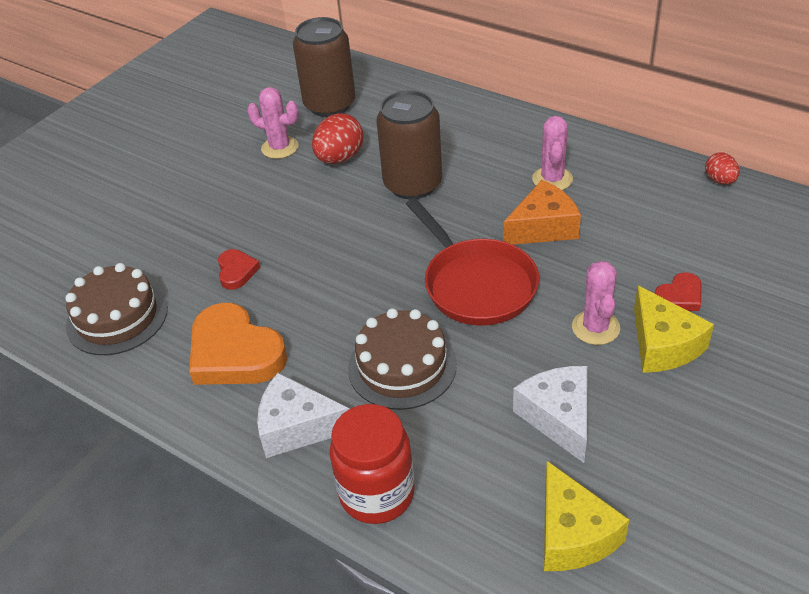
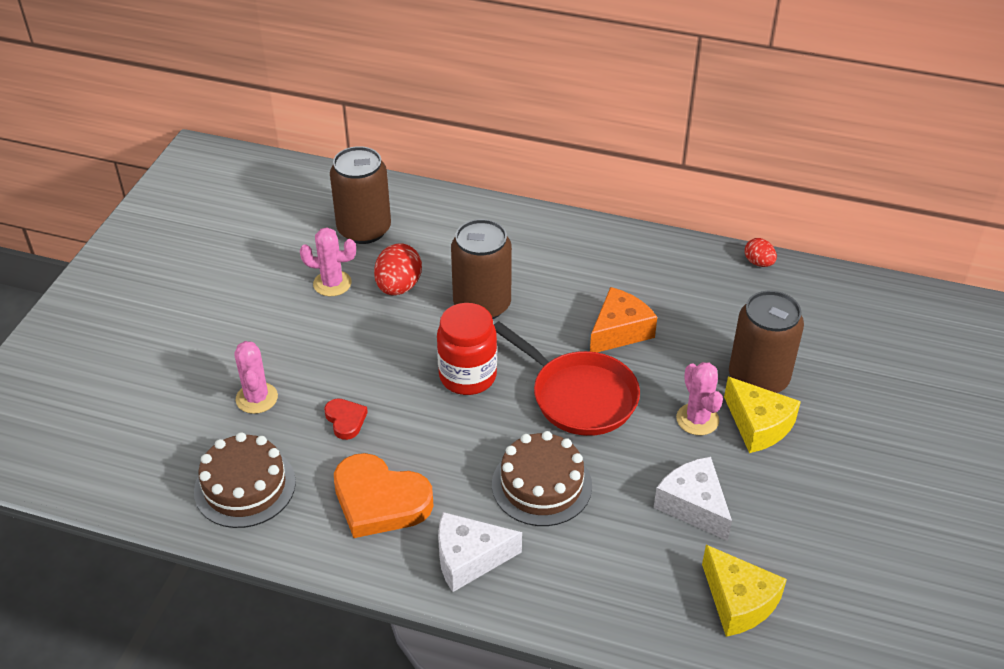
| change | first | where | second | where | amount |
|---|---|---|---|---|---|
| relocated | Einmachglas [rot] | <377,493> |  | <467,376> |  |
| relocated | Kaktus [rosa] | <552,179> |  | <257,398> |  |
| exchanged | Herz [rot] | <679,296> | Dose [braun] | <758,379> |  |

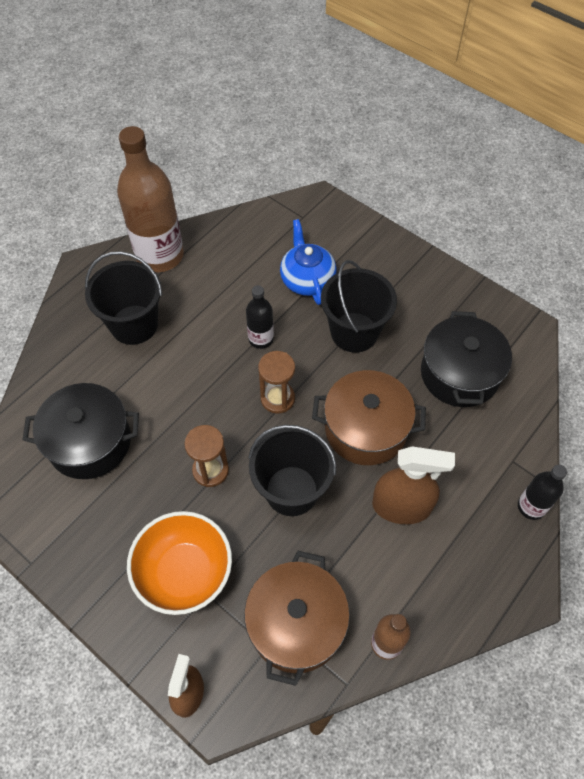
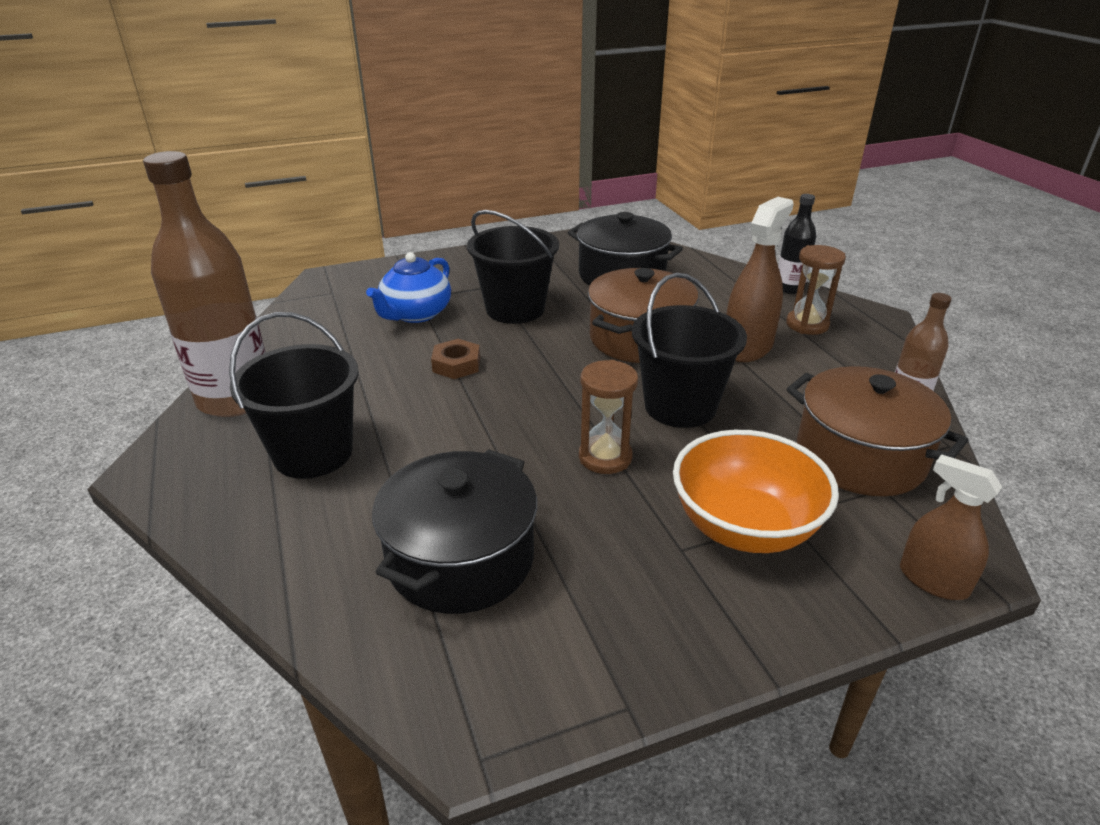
| change | first | where | second | where | amount |
|---|---|---|---|---|---|
| relocated | Sanduhr [braun] | <277,398> |  | <807,324> |  |
| exchanged | Flasche [schwarz] | <261,339> | Sechskantmutter [braun] | <456,365> |  |
| spun | Teekanne [blau] | <307,279> |  | <415,314> | 75 degrees counterclockwise |

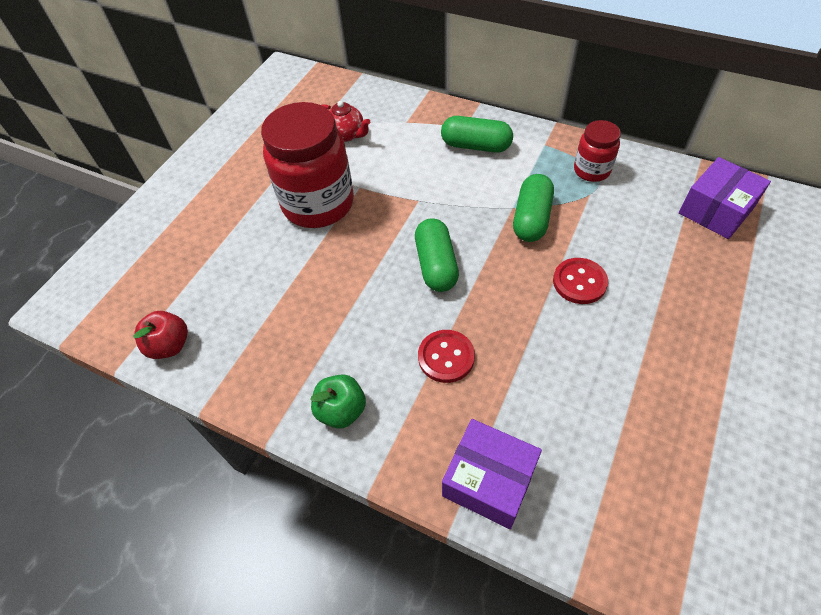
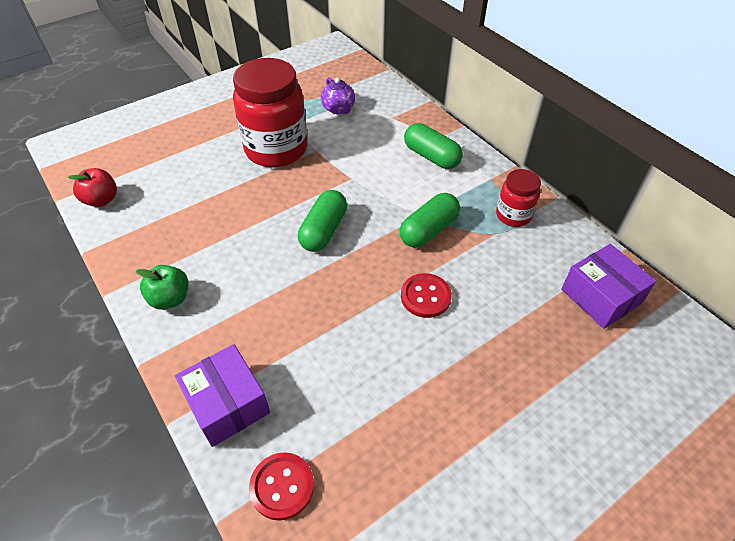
| change | first | where | second | where | amount |
|---|---|---|---|---|---|
| relocated | Knopf [rot] | <446,357> |  | <282,486> |  |
| colour | Teekanne [rot] | <346,134> | Teekanne [lila] | <338,109> |  |
| spun | Schachtel [lila] | <716,210> |  | <600,296> | 75 degrees clockwise |

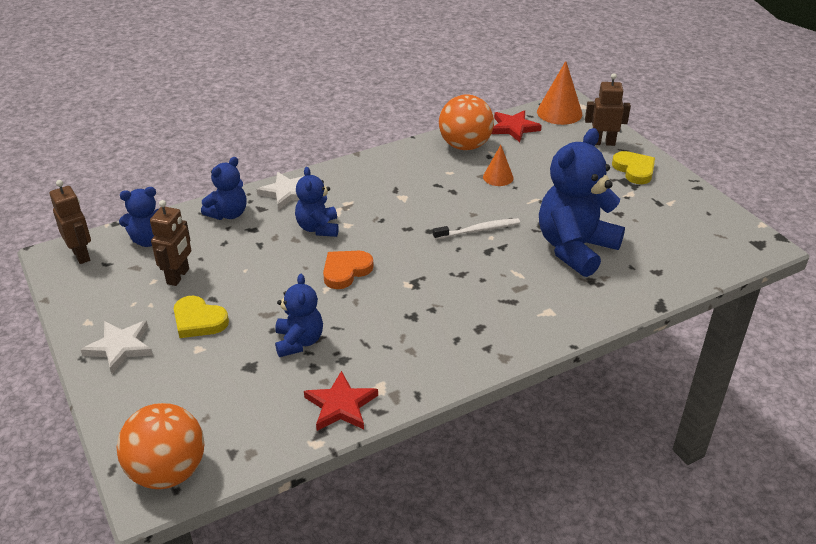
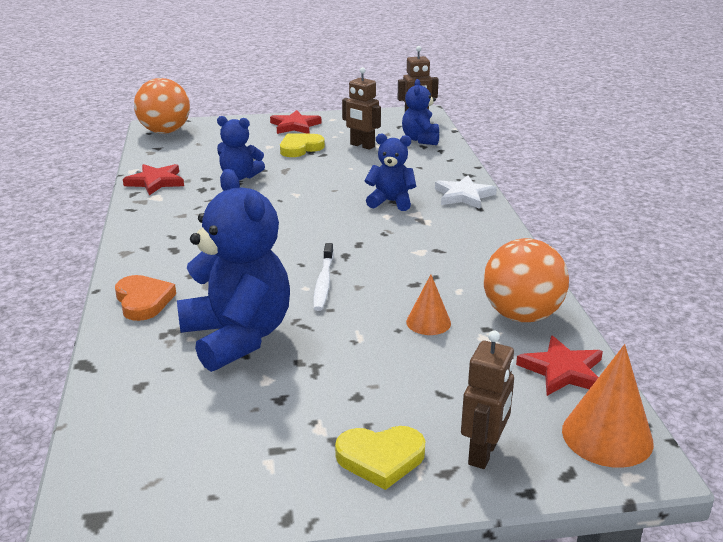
| change | first | where | second | where | amount |
|---|---|---|---|---|---|
| missing | Teddybär [blau] | <228,214> |  |  |  |
| relocated | Herz [orange] | <346,271> |  | <143,301> |  |
| colour | Stern [weiß] | <120,347> | Stern [rot] | <295,126> |  |

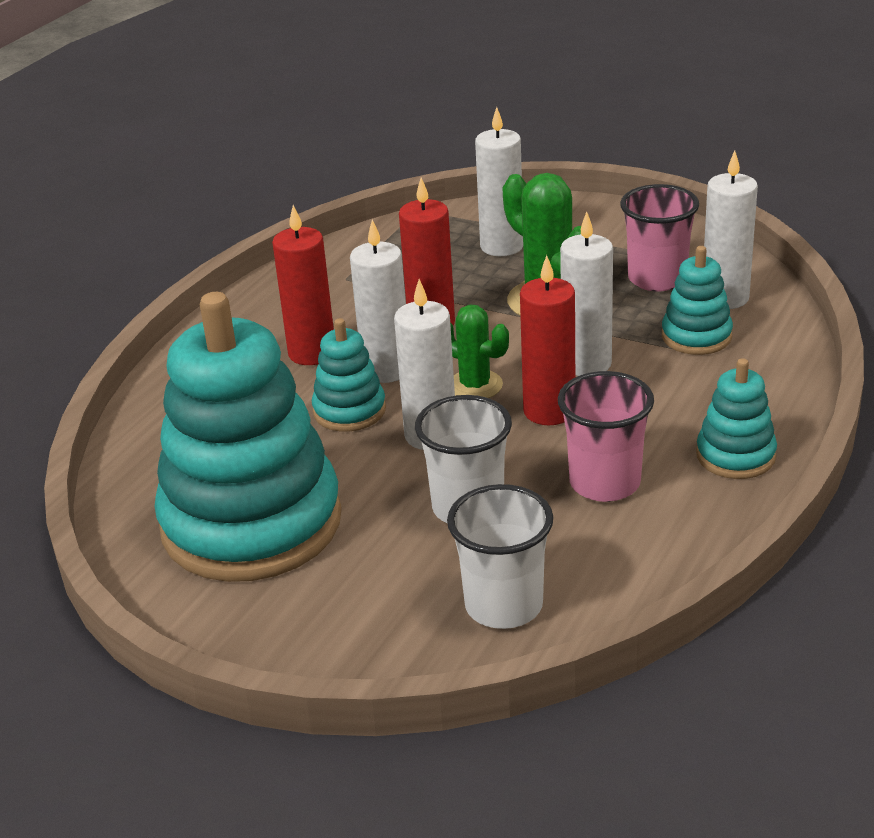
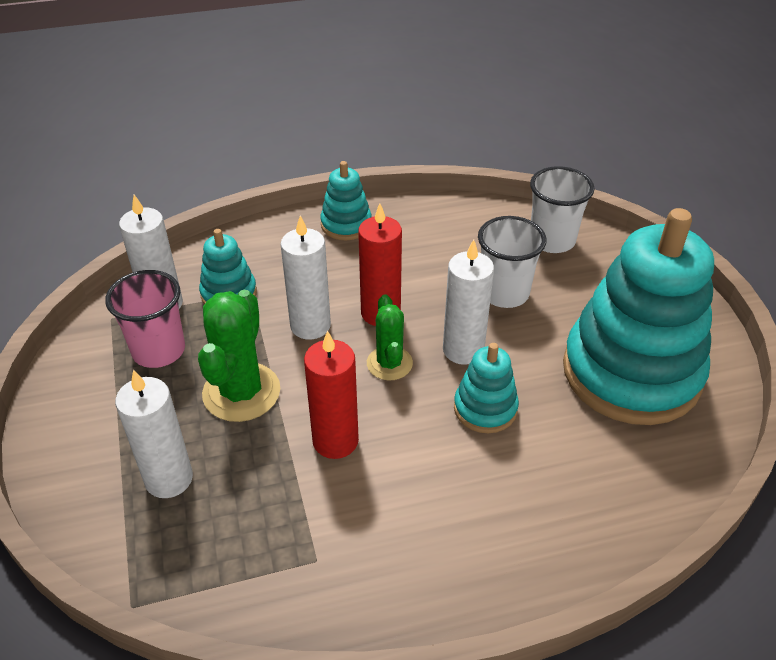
| change | first | where | second | where | amount |
|---|---|---|---|---|---|
| missing | Kerze [rot] | <312,353> |  |  |  |
| missing | Kerze [weiß] | <386,370> |  |  |  |
| missing | Becher [rosa] | <604,483> |  |  |  |

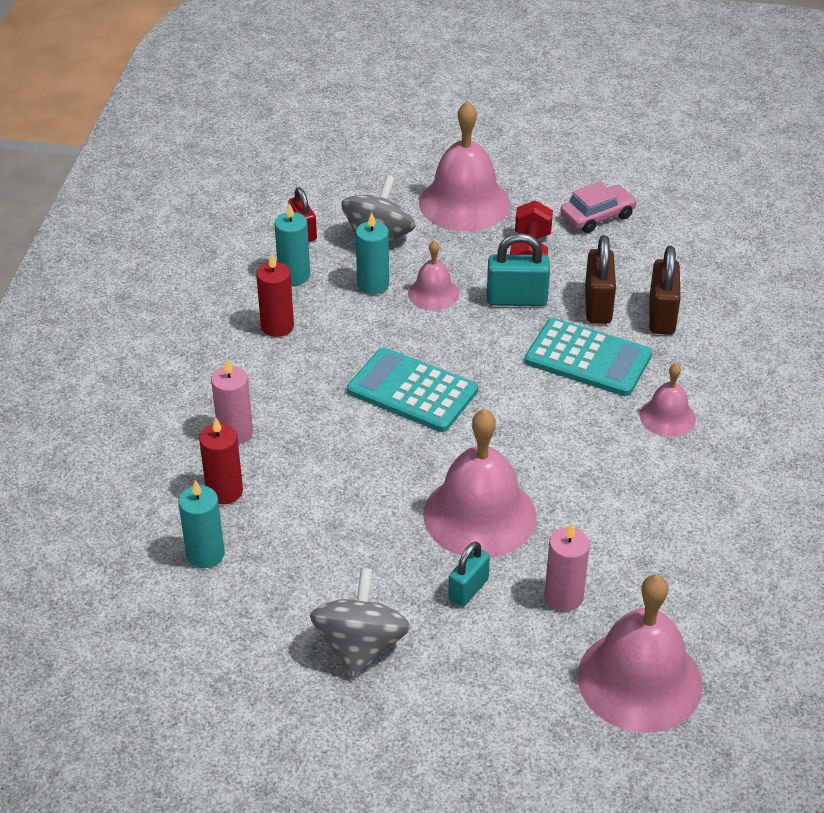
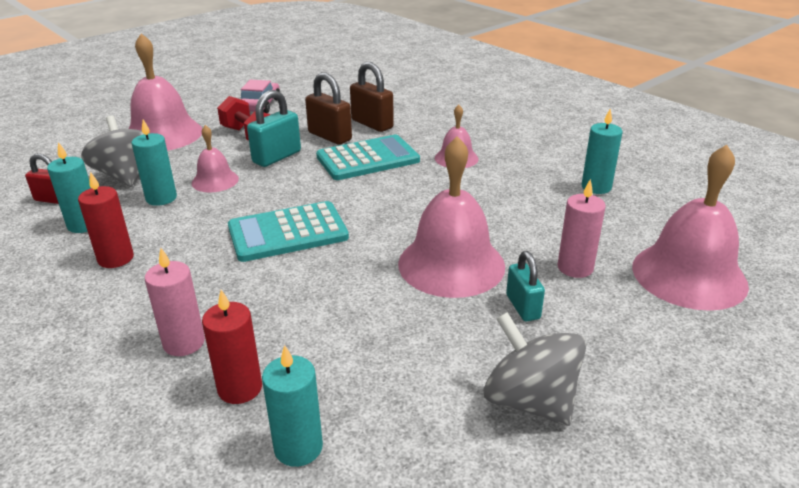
| change | first | where | second | where | amount |
|---|---|---|---|---|---|
| appeared |  |  | Kerze [türkis] | <596,187> |  |

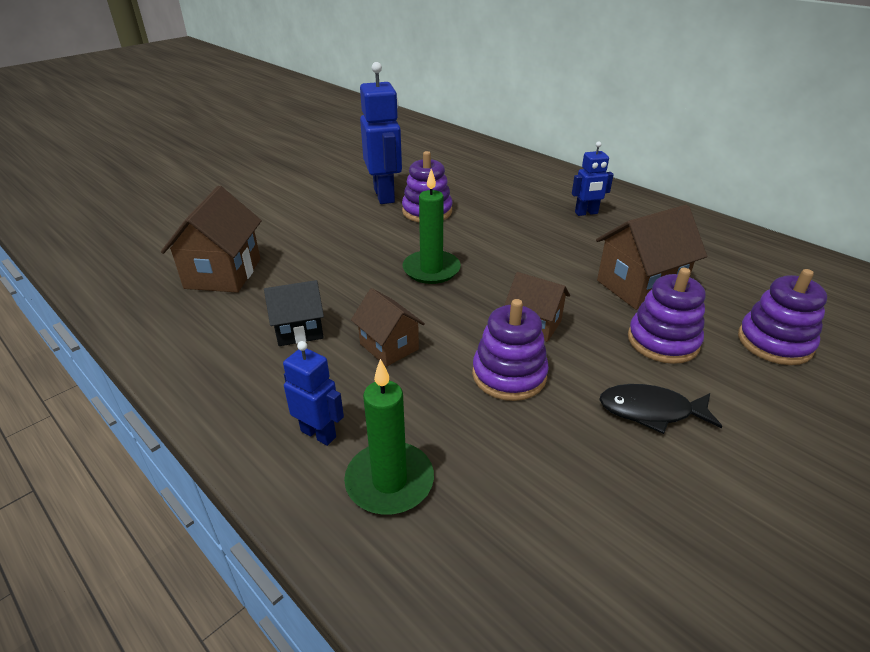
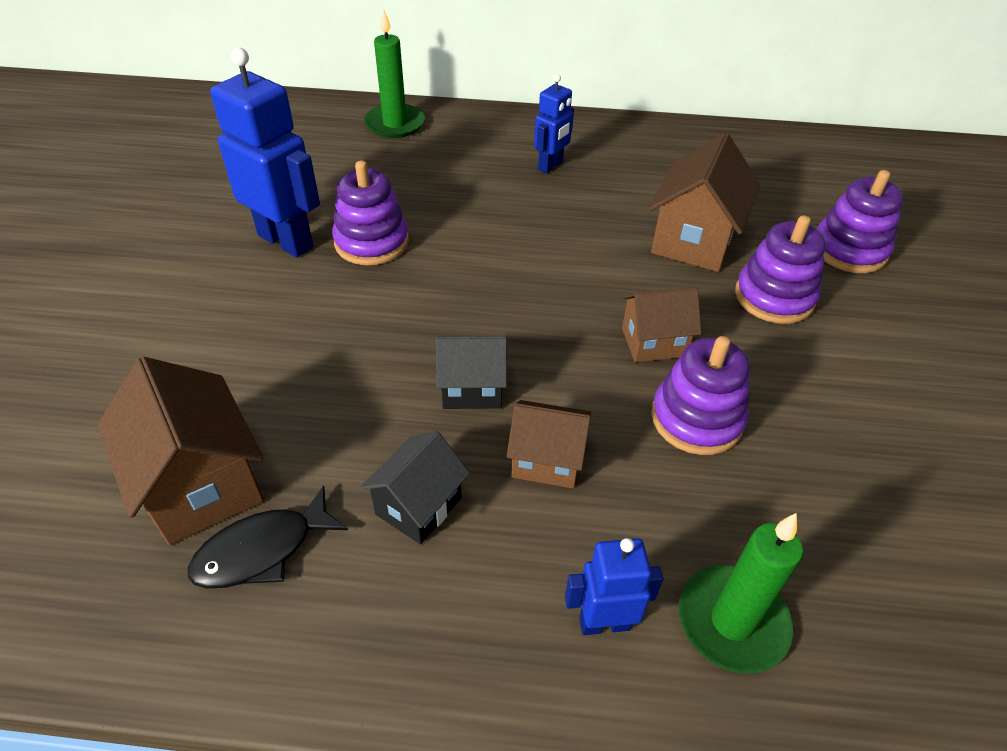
| change | first | where | second | where | amount |
|---|---|---|---|---|---|
| appeared |  |  | Haus [schwarz] | <472,389> |  |
| relocated | Kerze [grün] | <431,270> |  | <395,124> |  |
| relocated | Fisch [schwarz] | <650,411> |  | <262,550> |  |

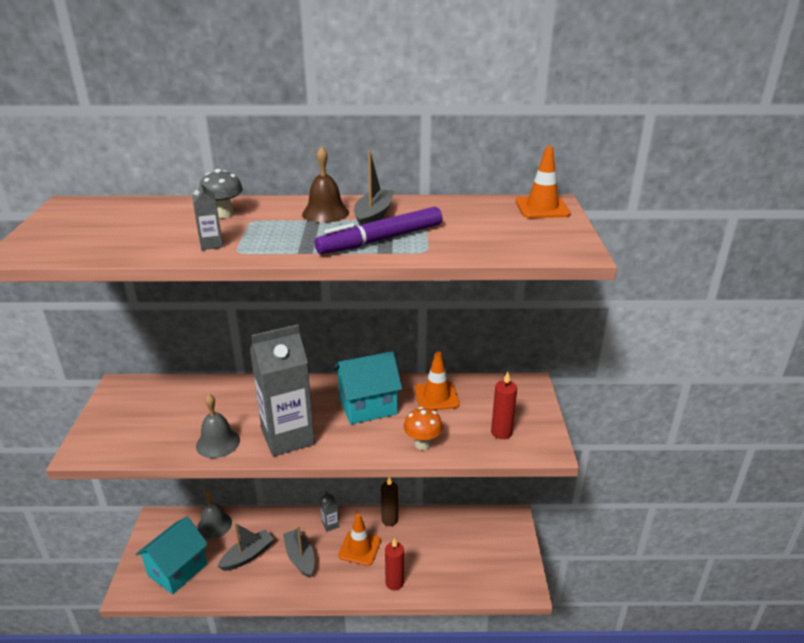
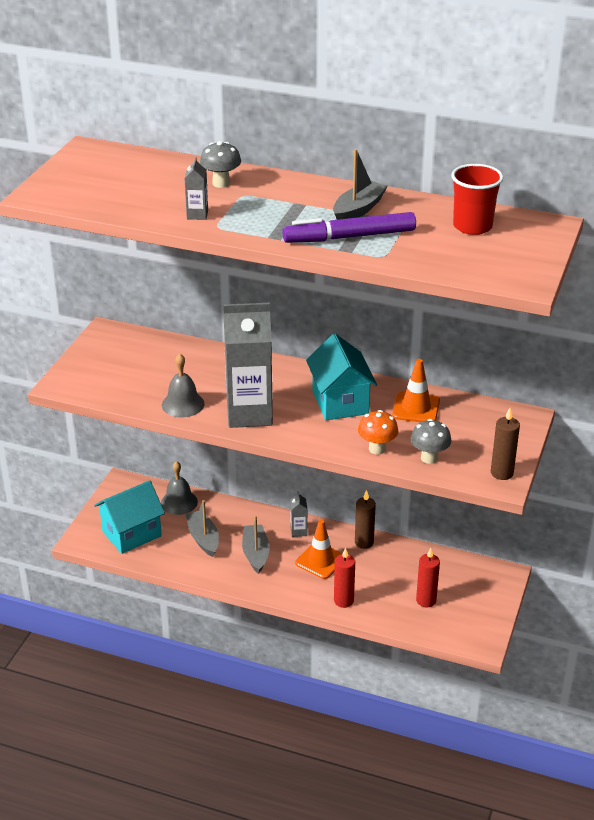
| change | first | where | second | where | amount |
|---|---|---|---|---|---|
| missing | Glocke [braun] | <325,213> |  |  |  |
| missing | Leitkegel [orange] | <542,208> |  |  |  |
| appeared |  |  | Pilz [grau] | <429,458> |  |
| appeared |  |  | Becher [rot] | <472,226> |  |
| appeared |  |  | Kerze [braun] | <502,473> |  |
| relocated | Kerze [rot] | <501,432> |  | <426,600> |  |
| spun | Boot [grau] | <247,556> |  | <203,538> | 90 degrees counterclockwise |
| spun | Haus [türkis] | <368,406> |  | <340,402> | 75 degrees clockwise |

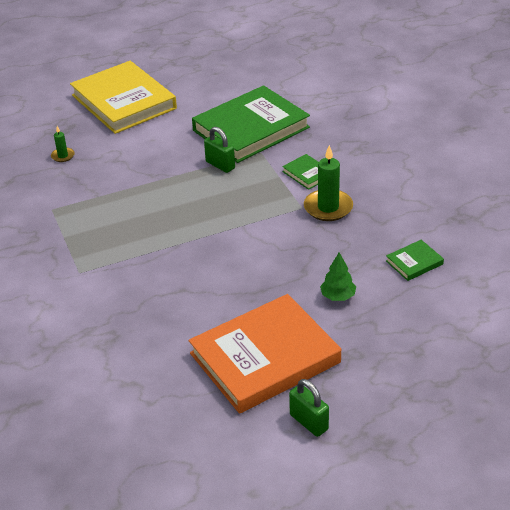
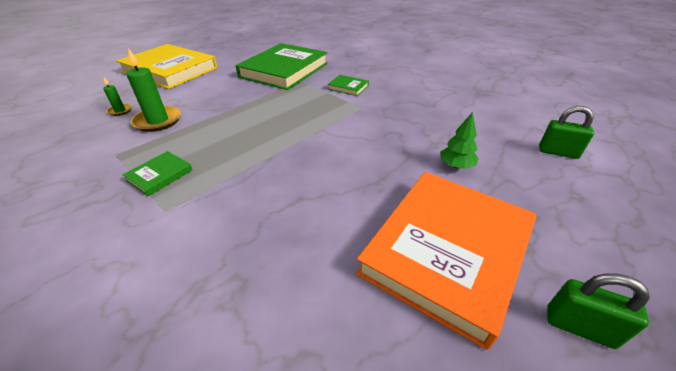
| change | first | where | second | where | amount |
|---|---|---|---|---|---|
| relocated | Vorhängeschloss [grün] | <220,165> |  | <558,152> |  |
| relocated | Kerze [grün] | <328,207> |  | <158,121> |  |
| relocated | Buch [grün] | <414,262> |  | <160,175> |  |

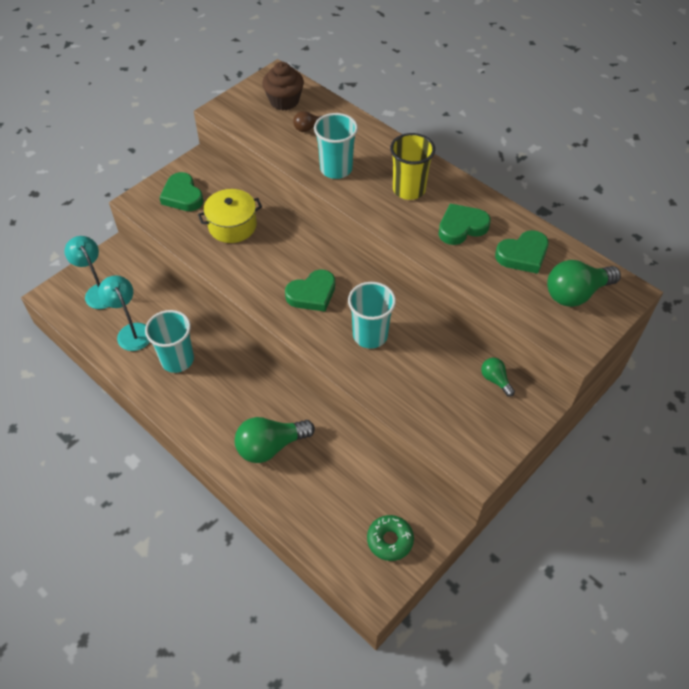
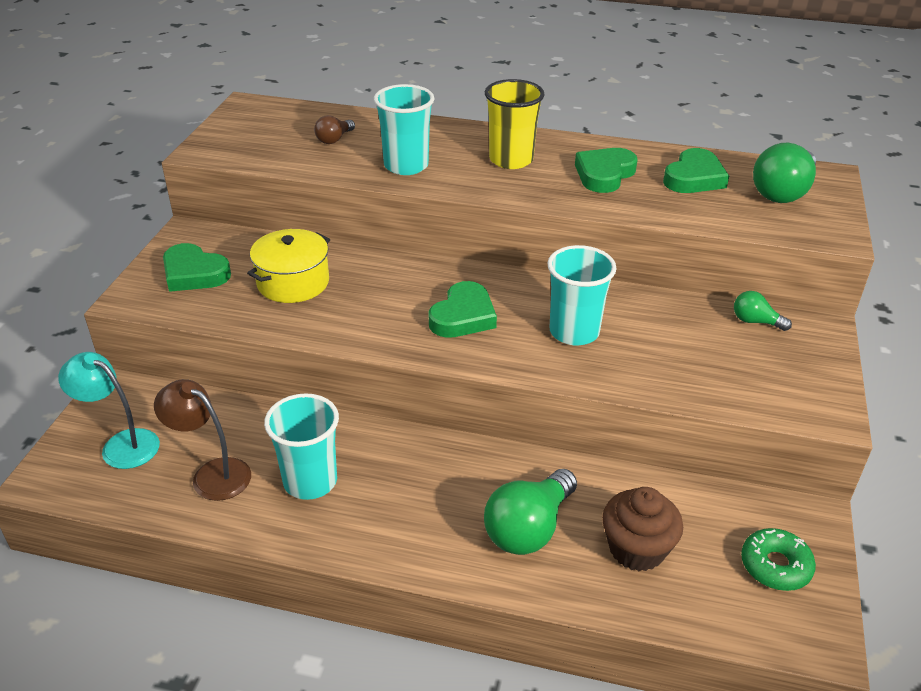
| change | first | where | second | where | amount |
|---|---|---|---|---|---|
| relocated | Muffin [braun] | <284,101> |  | <637,549> |  |
| colour | Lampe [türkis] | <131,331> | Lampe [braun] | <212,474> |  |

